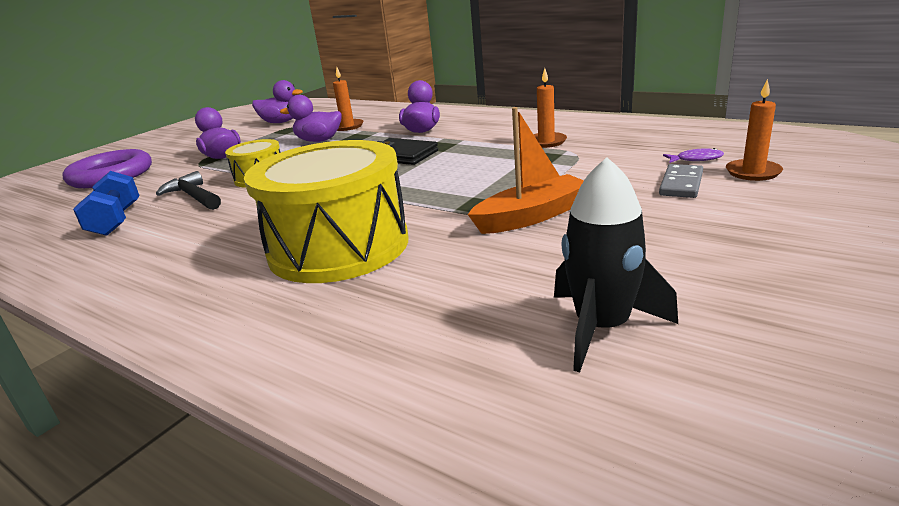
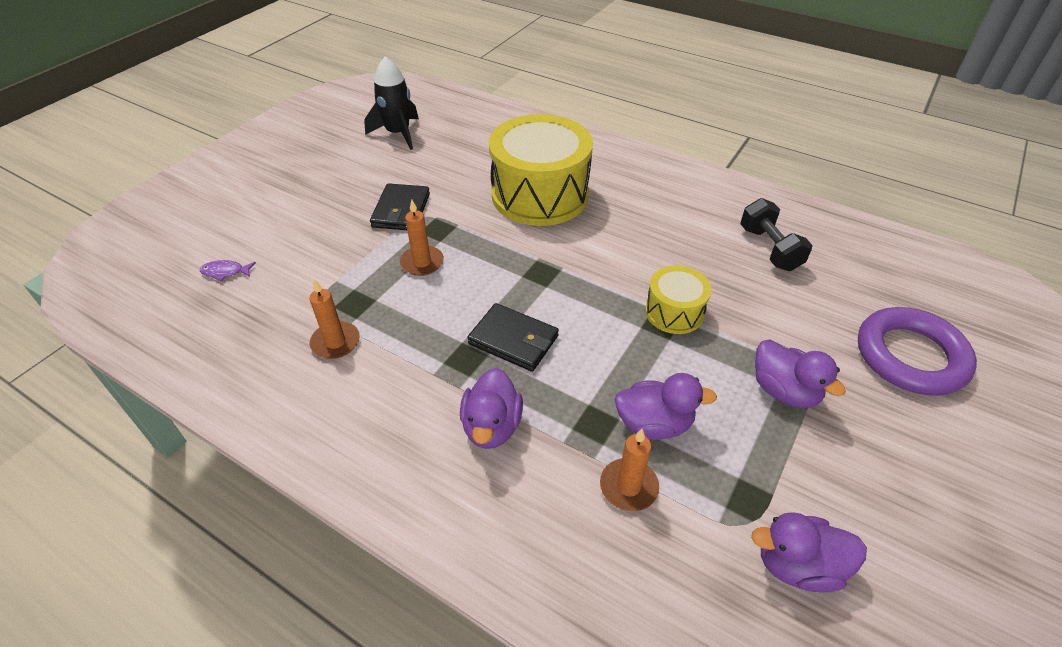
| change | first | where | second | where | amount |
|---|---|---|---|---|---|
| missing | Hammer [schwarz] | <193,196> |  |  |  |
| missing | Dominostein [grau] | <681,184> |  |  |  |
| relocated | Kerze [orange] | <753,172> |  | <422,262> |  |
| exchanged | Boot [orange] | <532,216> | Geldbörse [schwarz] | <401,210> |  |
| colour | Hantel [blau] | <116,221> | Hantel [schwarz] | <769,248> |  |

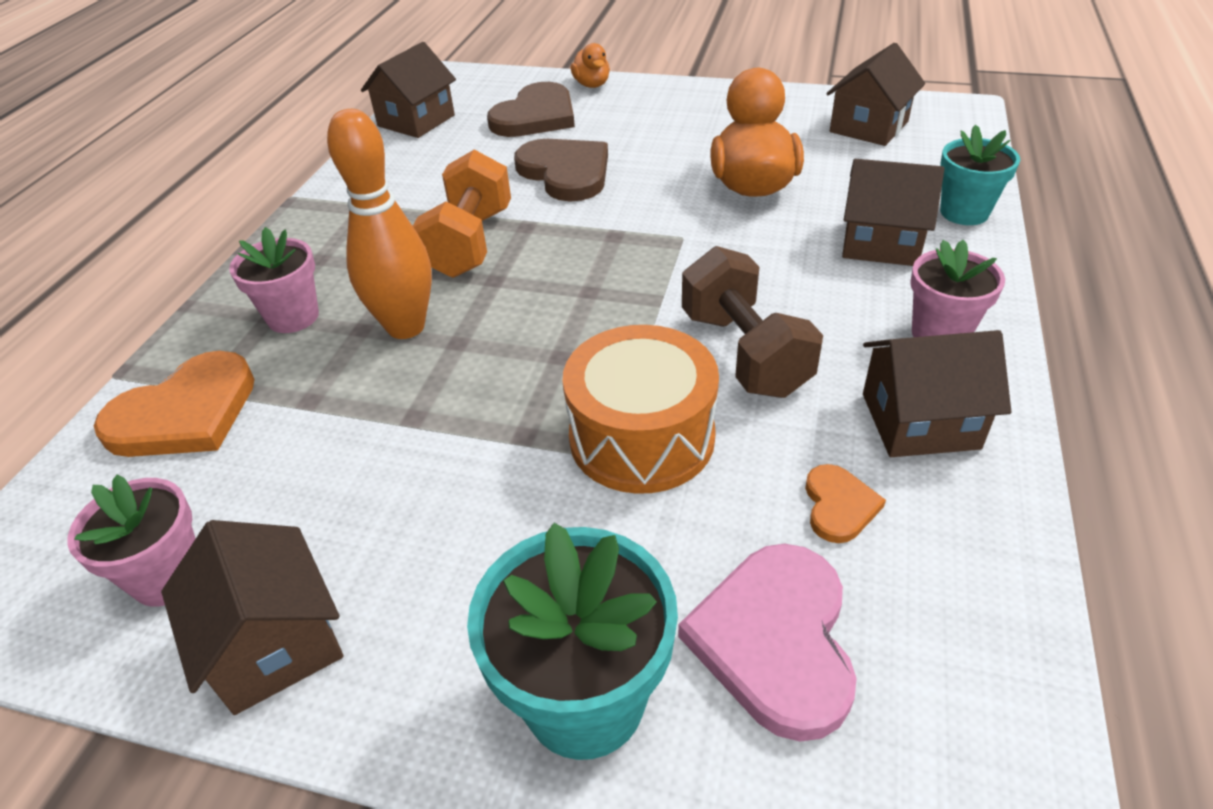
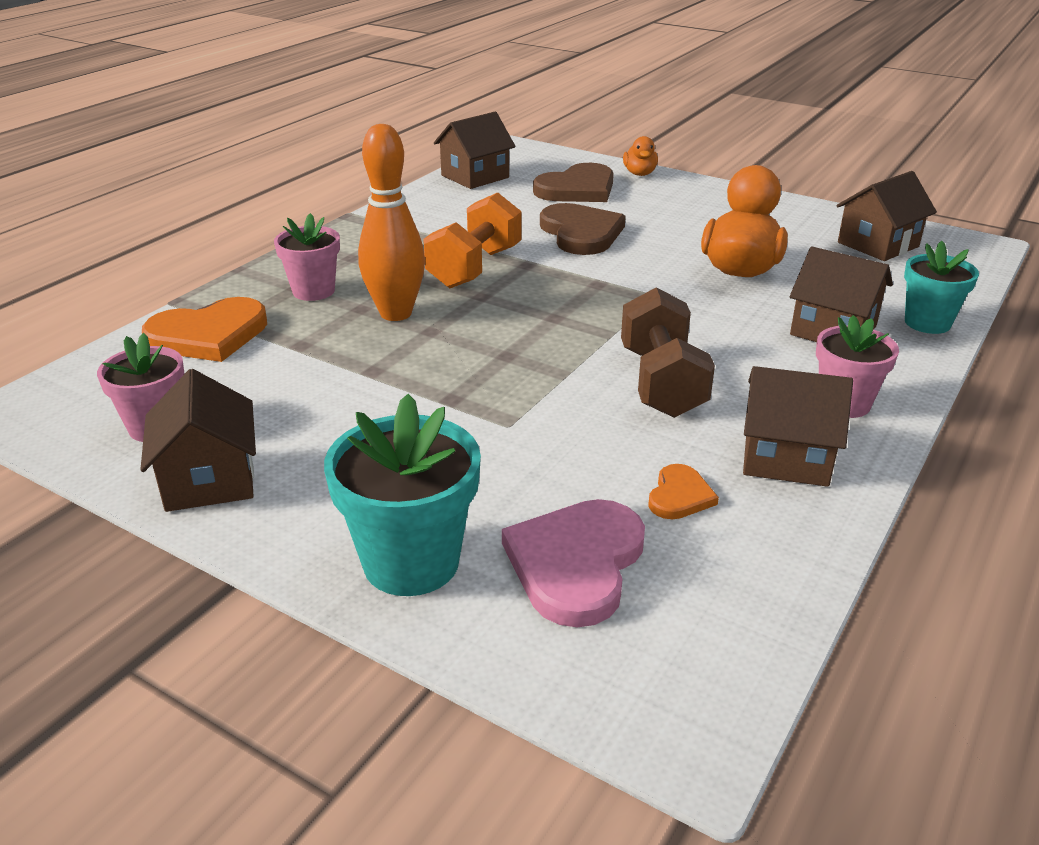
| change | first | where | second | where | amount |
|---|---|---|---|---|---|
| missing | Trommel [orange] | <642,437> |  |  |  |

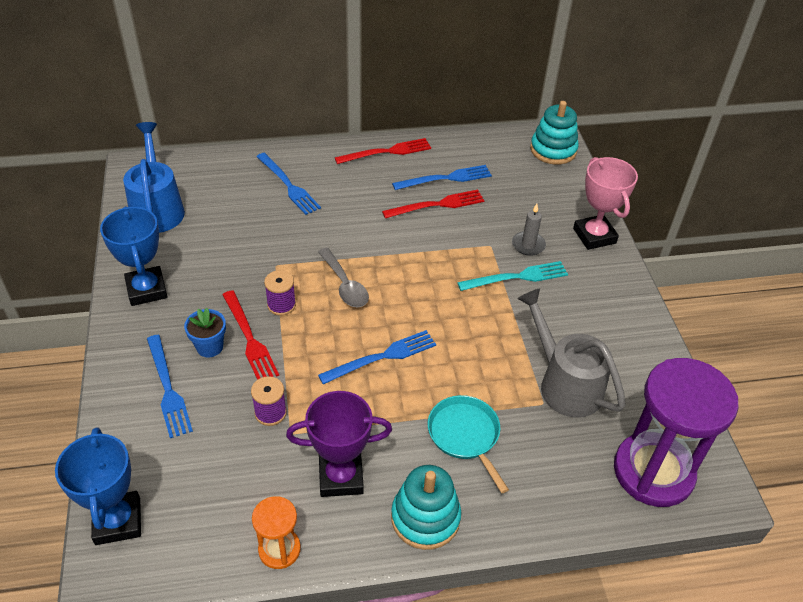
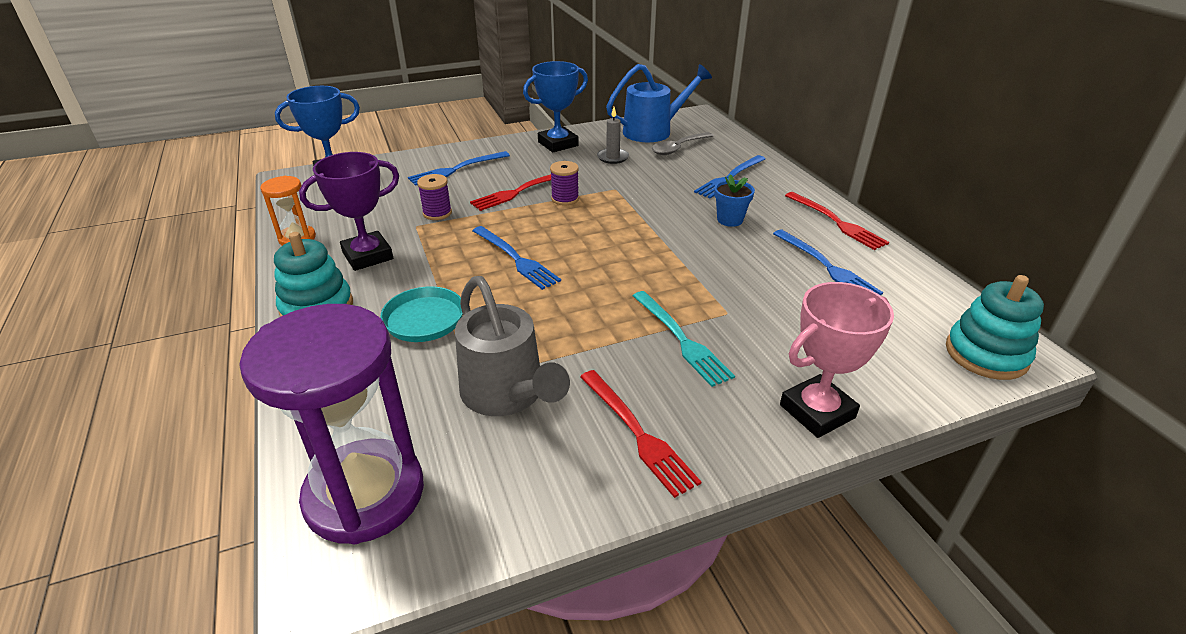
| change | first | where | second | where | amount |
|---|---|---|---|---|---|
| relocated | Blumentopf [blau] | <209,347> |  | <730,220> |  |
| relocated | Löffel [grau] | <344,285> |  | <678,148> |  |
| relocated | Gabel [rot] | <437,205> |  | <637,433> |  |
| relocated | Kerze [grau] | <528,245> |  | <612,157> |  |
| spun | Pokal [lila] | <341,477> |  | <368,256> | 75 degrees clockwise |
| spun | Gießkanne [grau] | <564,383> |  | <508,395> | 105 degrees clockwise |

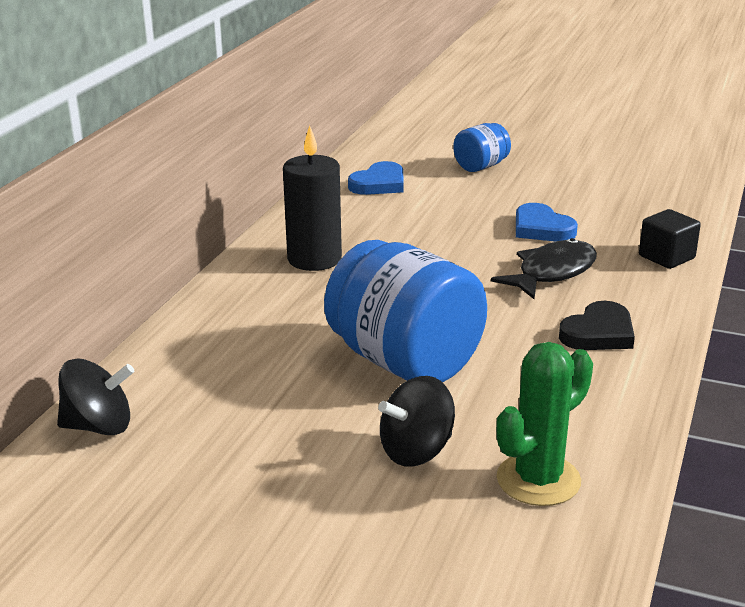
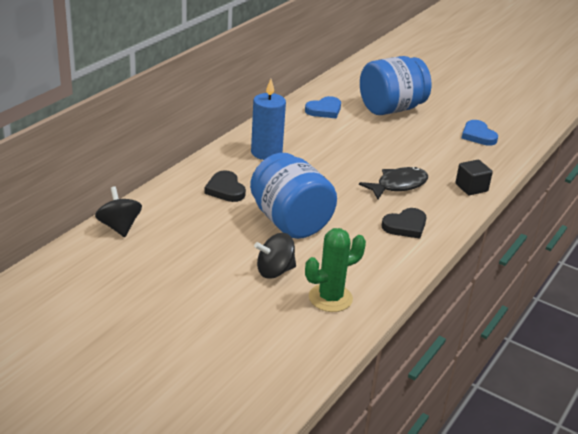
| change | first | where | second | where | amount |
|---|---|---|---|---|---|
| appeared |  |  | Herz [schwarz] | <225,189> |  |
| relocated | Herz [blau] | <541,228> |  | <478,135> |  |
| colour | Kerze [schwarz] | <314,259> | Kerze [blau] | <266,152> |  |
| spun | Kreisel [schwarz] | <99,426> |  | <119,227> | 120 degrees counterclockwise |
| size | Einmachglas [blau] | <481,166> |  | <391,109> | x2.00 |

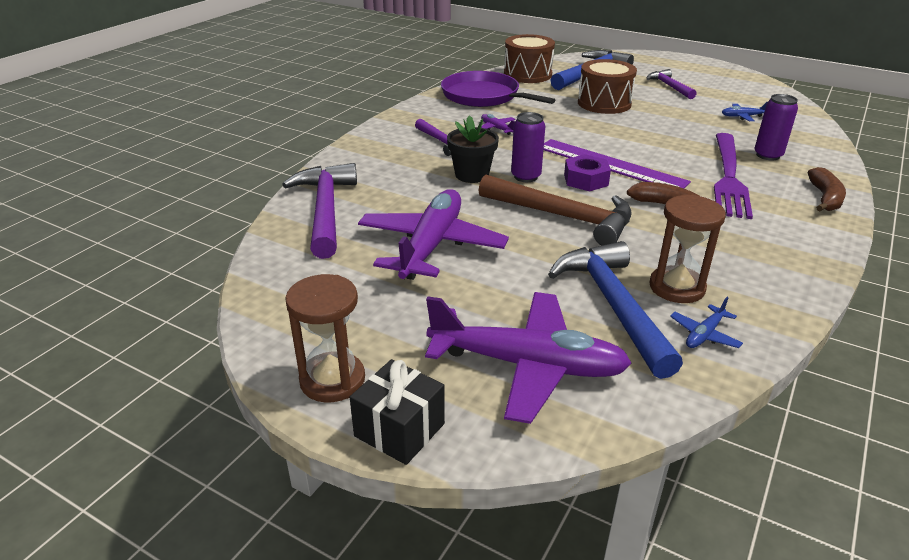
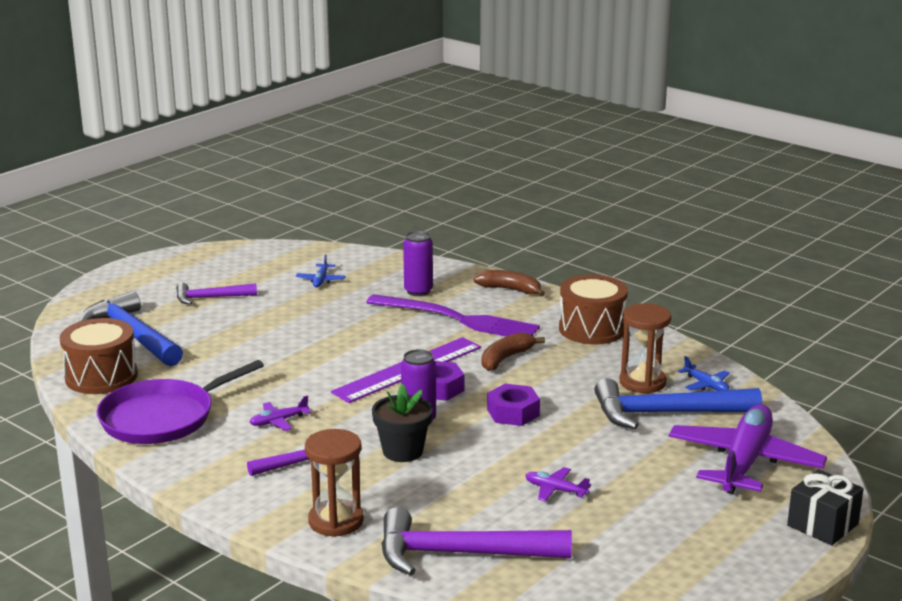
| change | first | where | second | where | amount |
|---|---|---|---|---|---|
| relocated | Sanduhr [braun] | <332,380> |  | <336,521> |  |
| relocated | Trommel [braun] | <604,103> |  | <592,329> |  |
| exchanged | Hammer [braun] | <562,216> | Sechskantmutter [lila] | <513,412> |  |
| size | Flugzeug [lila] | <431,245> |  | <555,490> | x0.41 |

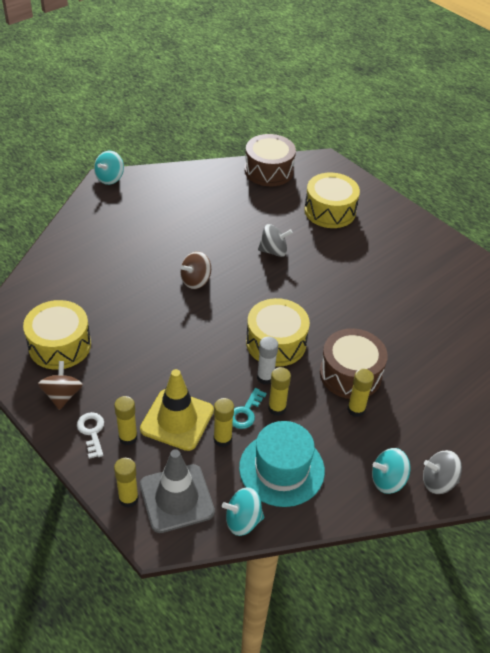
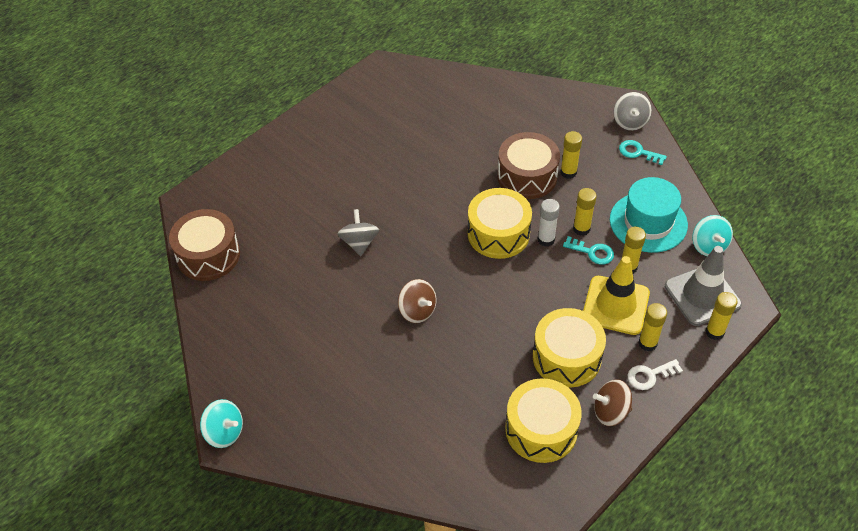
| change | first | where | second | where | amount |
|---|---|---|---|---|---|
| relocated | Trommel [gelb] | <330,211> |  | <566,357> |  |
| exchanged | Kreisel [türkis] | <388,480> | Schlüssel [türkis] | <638,152> |  |

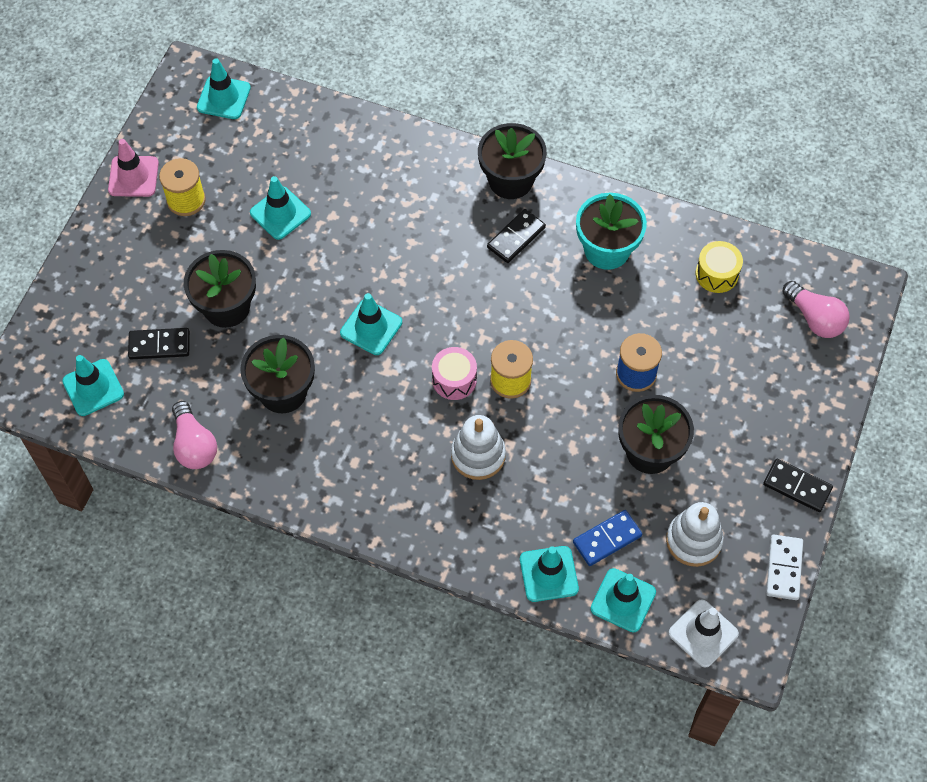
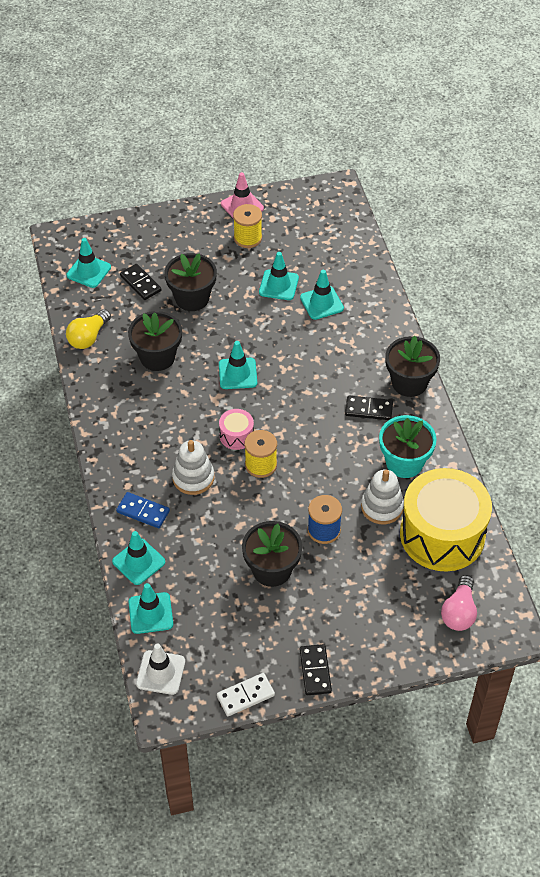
| change | first | where | second | where | amount |
|---|---|---|---|---|---|
| relocated | Leitkegel [türkis] | <223,98> |  | <321,303> |  |
| relocated | Dominostein [blau] | <607,539> |  | <143,511> |  |
| relocated | Stapelspielzeug [weiß] | <693,540> |  | <382,507> |  |
| colour | Glühbirne [rosa] | <194,445> | Glühbirne [gelb] | <88,337> |  |
| size | Trommel [gelb] | <717,274> |  | <442,534> | x2.36 |

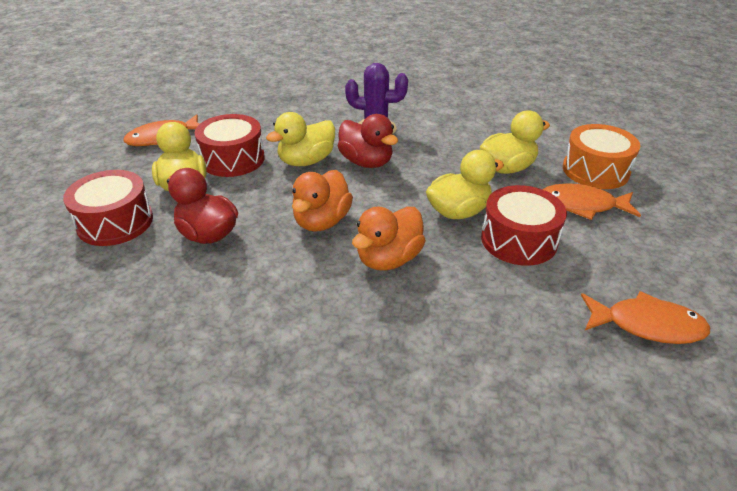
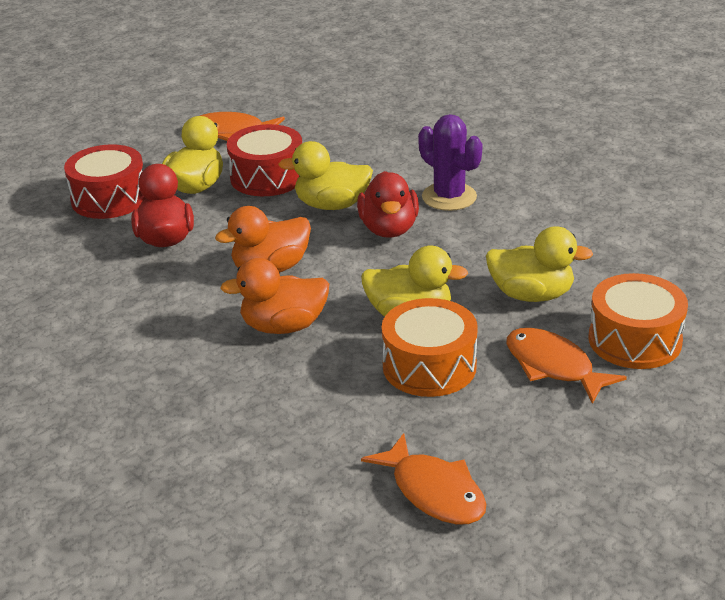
| change | first | where | second | where | amount |
|---|---|---|---|---|---|
| colour | Trommel [rot] | <519,240> | Trommel [orange] | <429,366> |  |

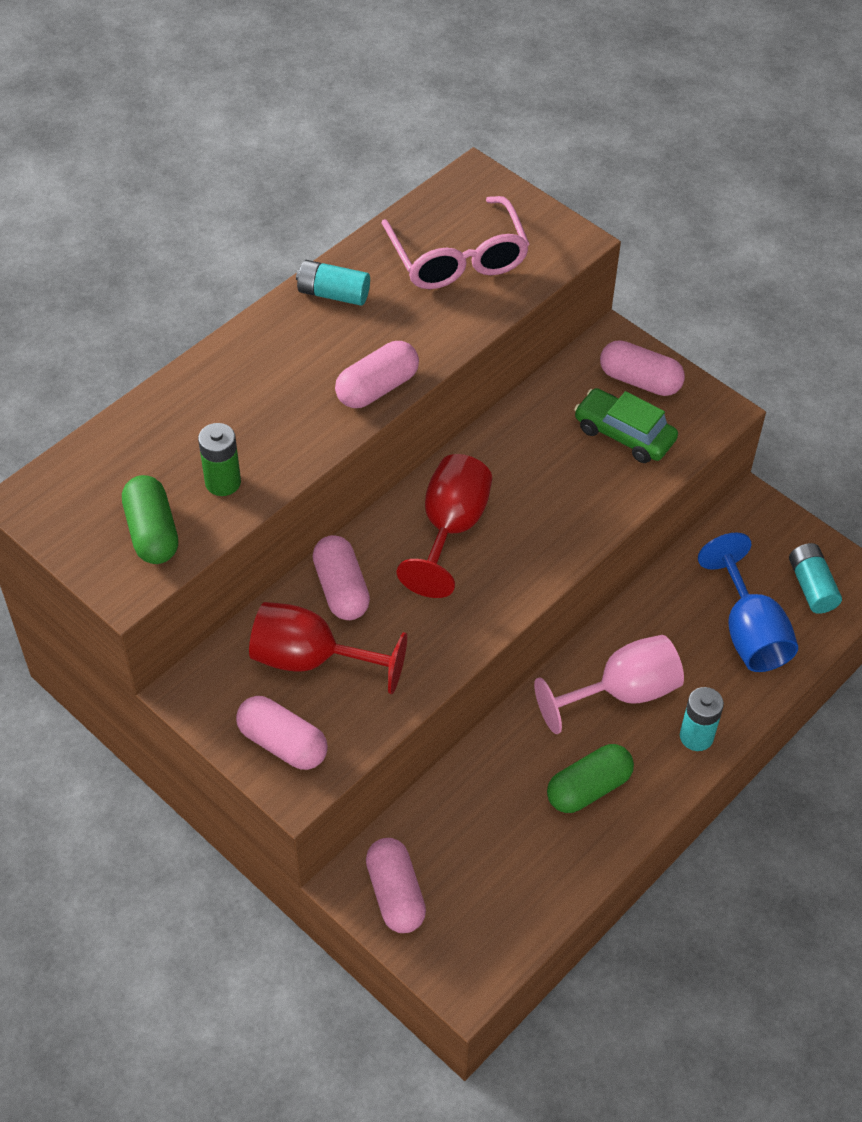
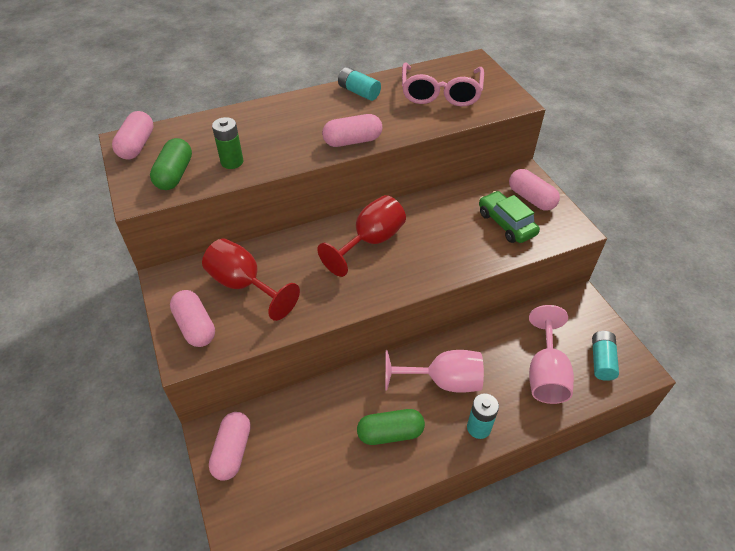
| change | first | where | second | where | amount |
|---|---|---|---|---|---|
| relocated | Kapsel [rosa] | <341,589> |  | <137,145> |  |
| colour | Kelch [blau] | <749,632> | Kelch [rosa] | <545,374> |  |

